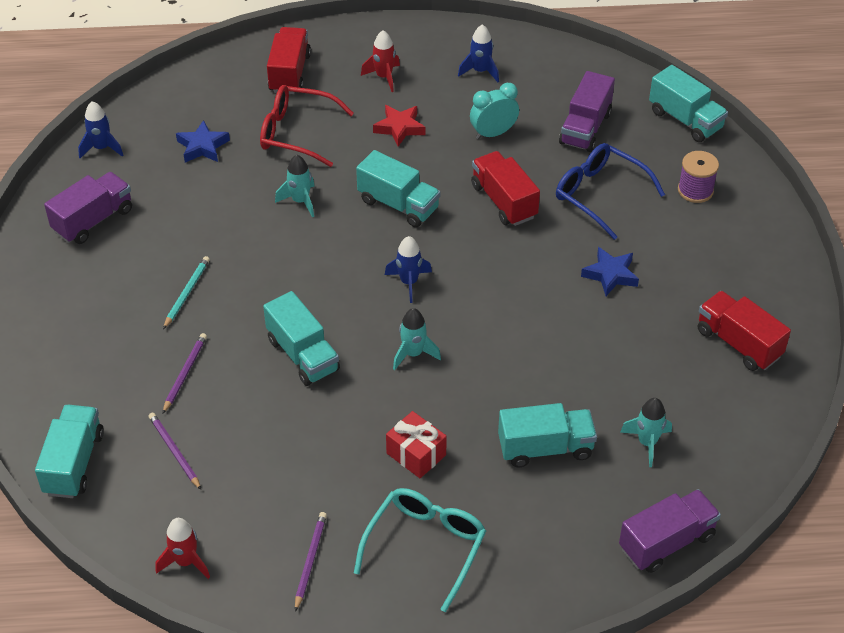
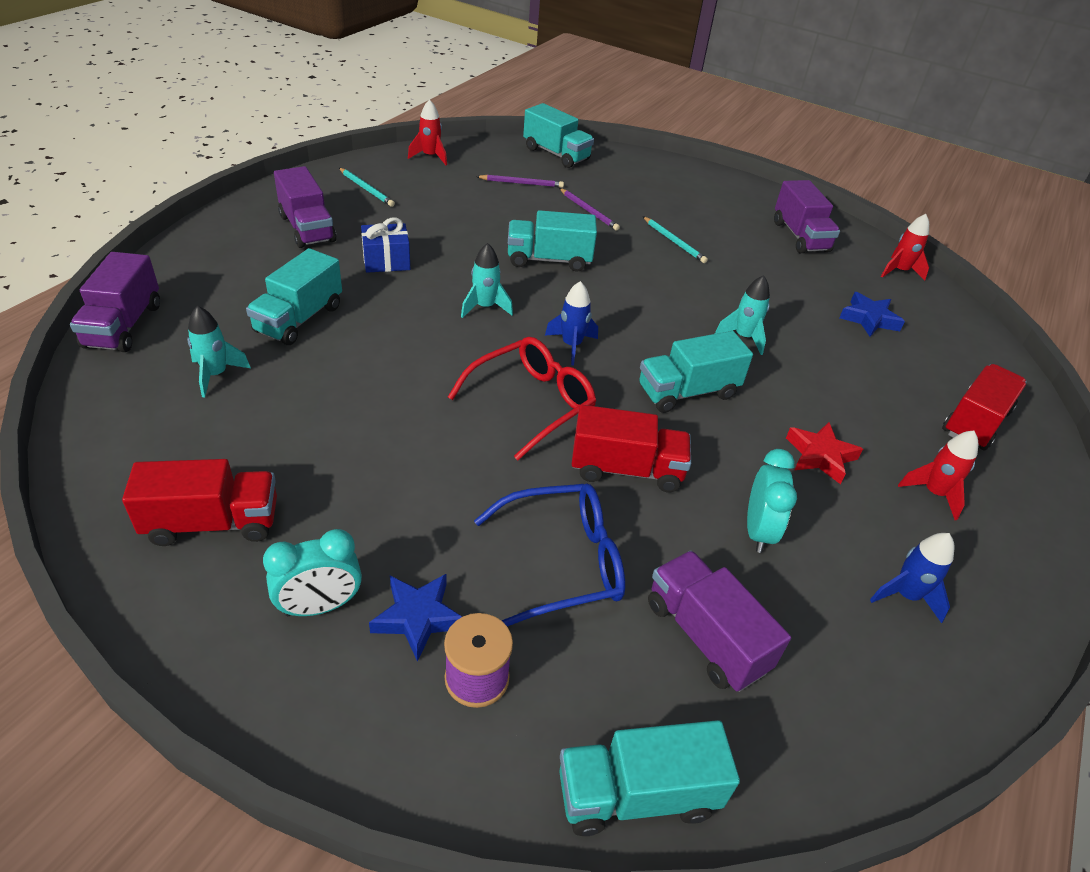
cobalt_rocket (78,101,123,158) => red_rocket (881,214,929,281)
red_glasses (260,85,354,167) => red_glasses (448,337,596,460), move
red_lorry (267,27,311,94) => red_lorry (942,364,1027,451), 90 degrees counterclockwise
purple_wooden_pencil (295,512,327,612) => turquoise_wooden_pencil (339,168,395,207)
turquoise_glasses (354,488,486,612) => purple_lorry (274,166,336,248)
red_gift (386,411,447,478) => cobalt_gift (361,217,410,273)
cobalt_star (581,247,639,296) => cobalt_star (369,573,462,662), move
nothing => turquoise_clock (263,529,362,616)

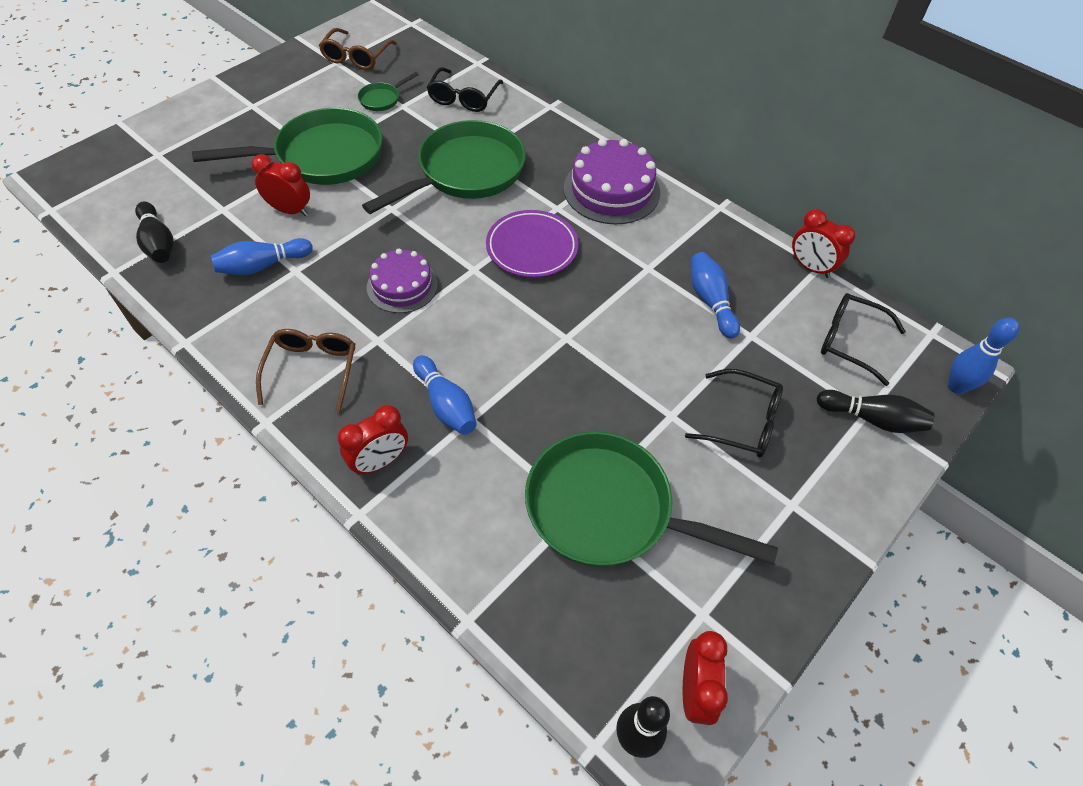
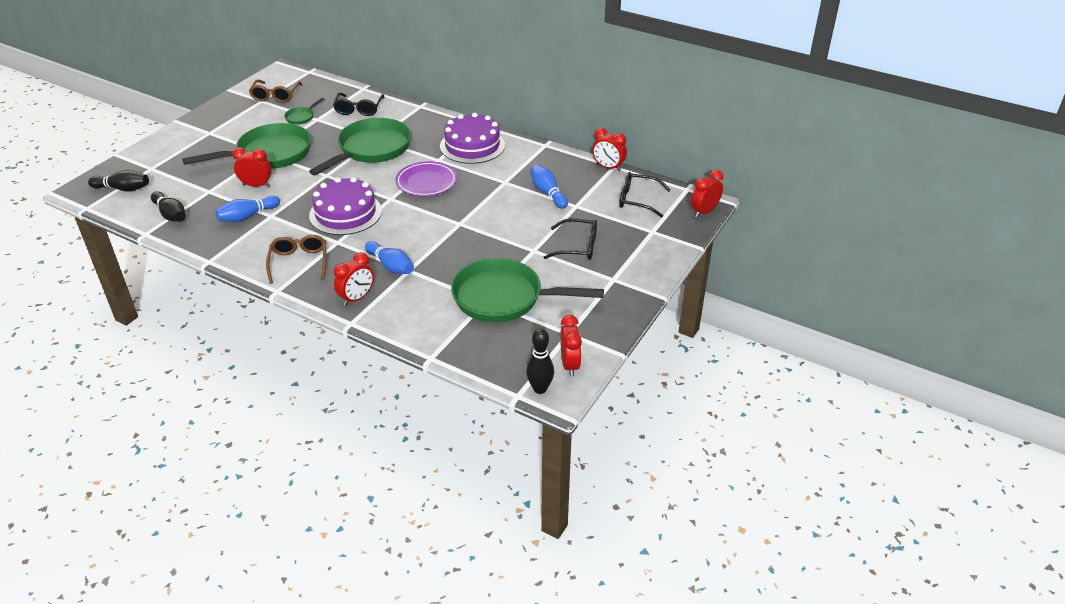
purple_cake (367,249,438,313) => purple_cake (309,177,382,235), x1.53
jet-black_tenpin (817,390,935,433) => jet-black_tenpin (88,170,149,192), move
cobalt_tenpin (948,318,1019,394) => red_clock (691,170,724,217)

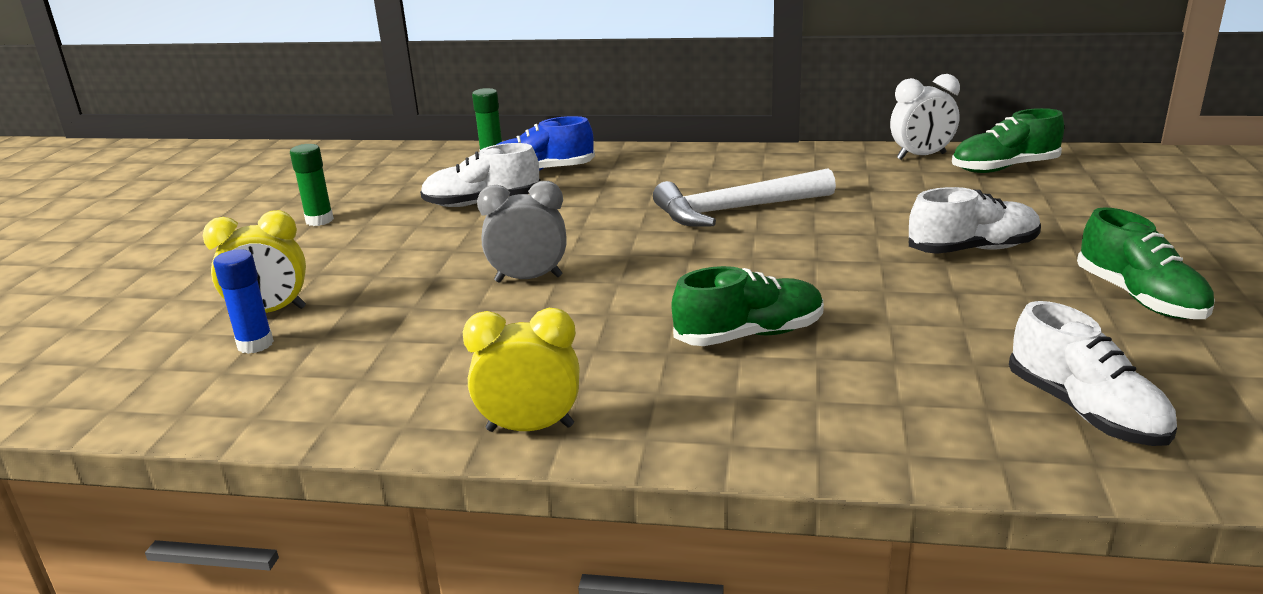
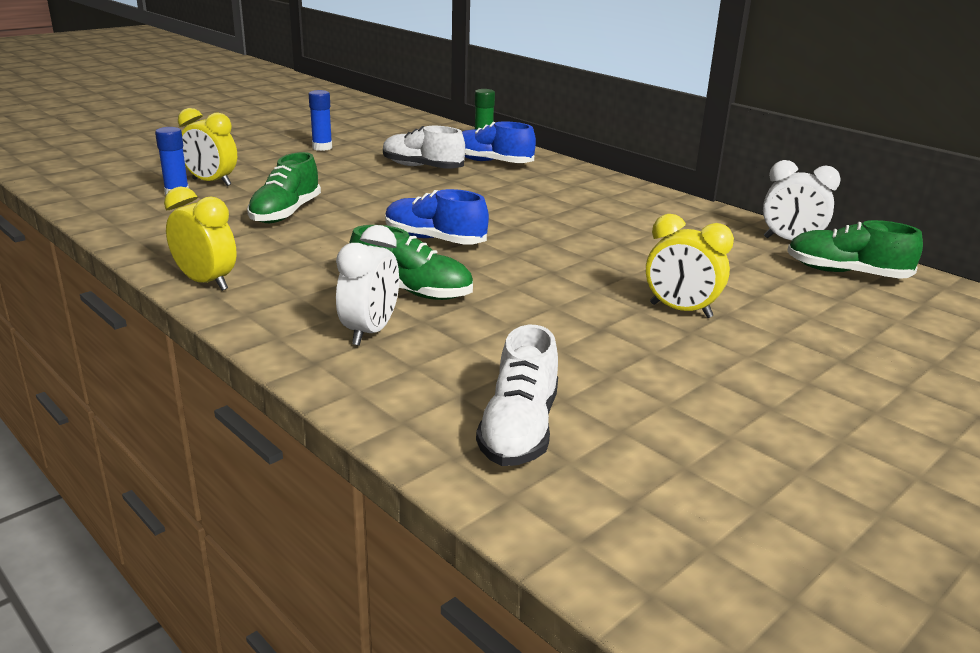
green_glue_stick (290,144,334,226) => cobalt_glue_stick (309,90,332,151)
gray_clock (477,181,567,283) => nothing
pure_white_hammer (653,168,836,227) => nothing
pure_white_shoe (909,187,1041,254) => golden_clock (646,214,734,318)
green_shoe (1077,207,1215,319) => green_shoe (247,152,321,223), move
nothing => pure_white_clock (336,225,399,346)
nothing => cobalt_shoe (385,189,489,245)

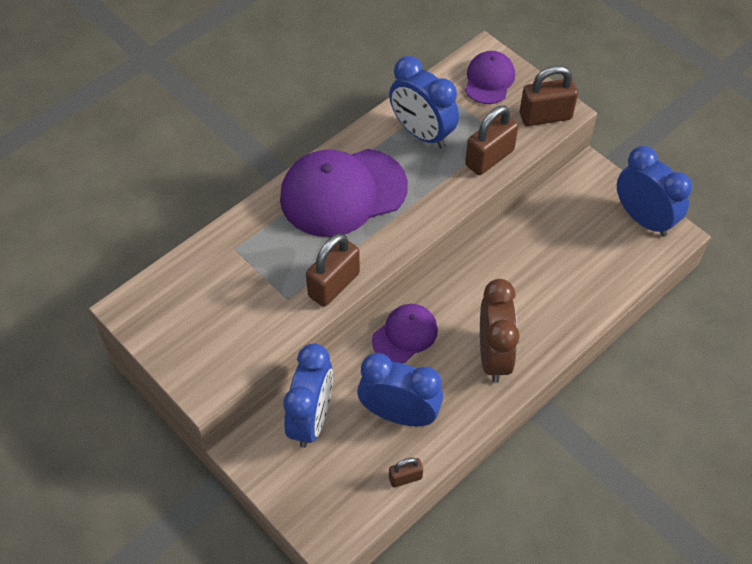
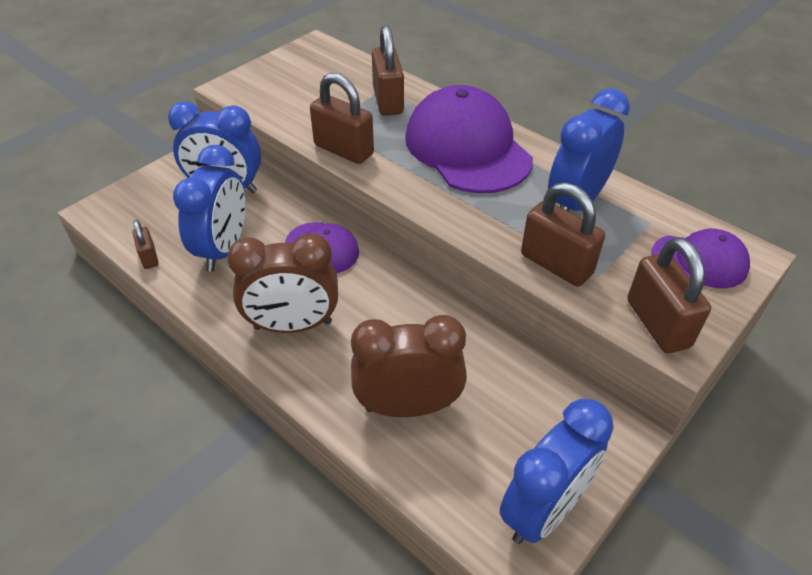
nothing => russet_clock (351,315,467,417)
nothing => russet_lock (372,25,404,116)

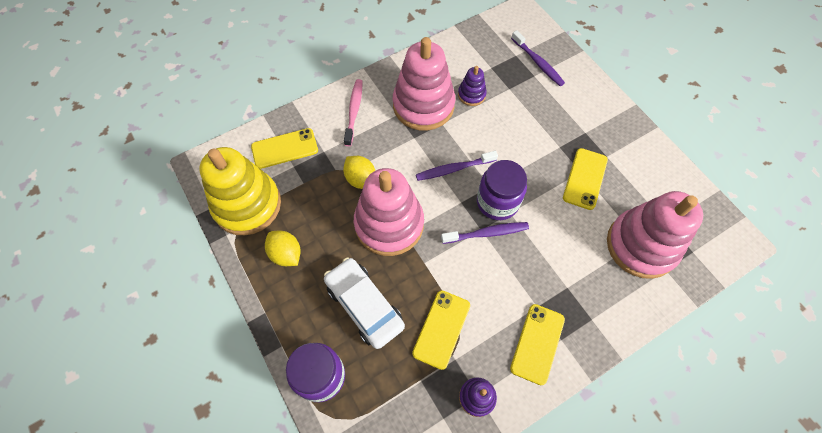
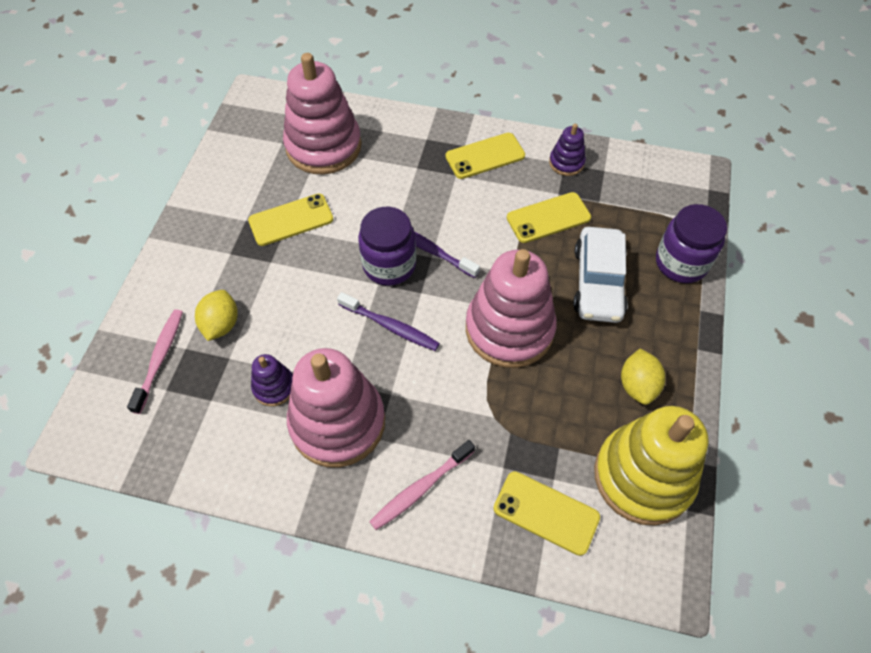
golden_toy_lemon (343,156,375,189) => golden_toy_lemon (195,290,238,341), move
purple_tooth_brush (511,30,565,86) => pink_tooth_brush (127,309,183,414)

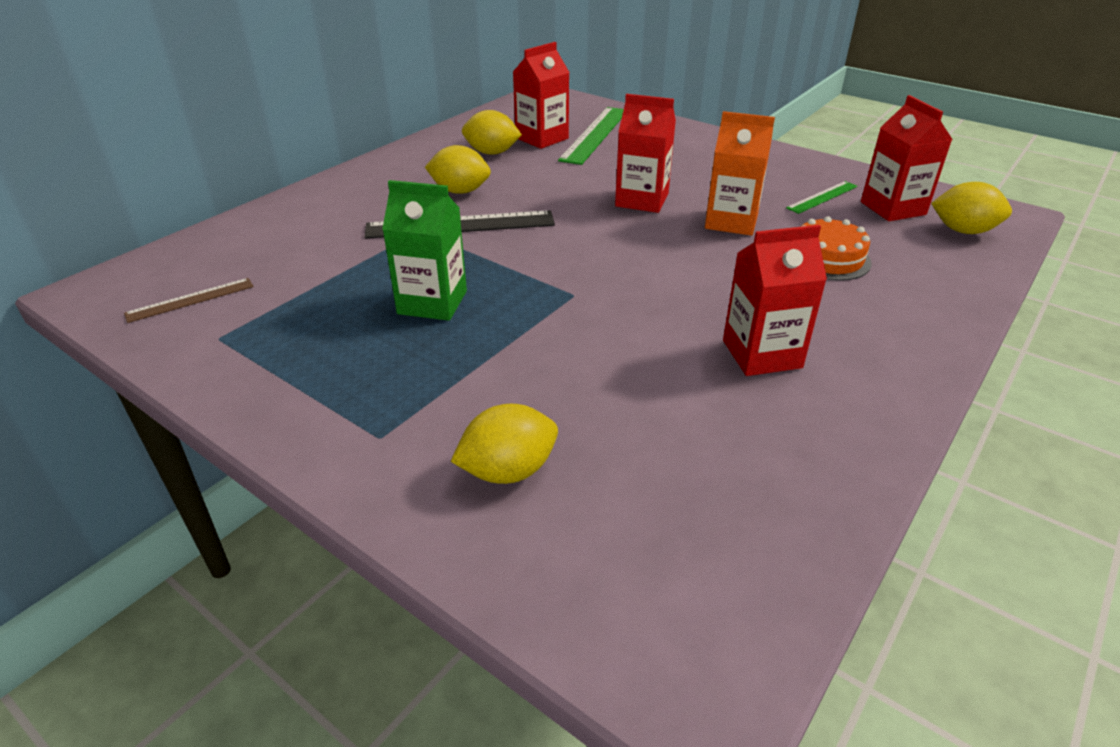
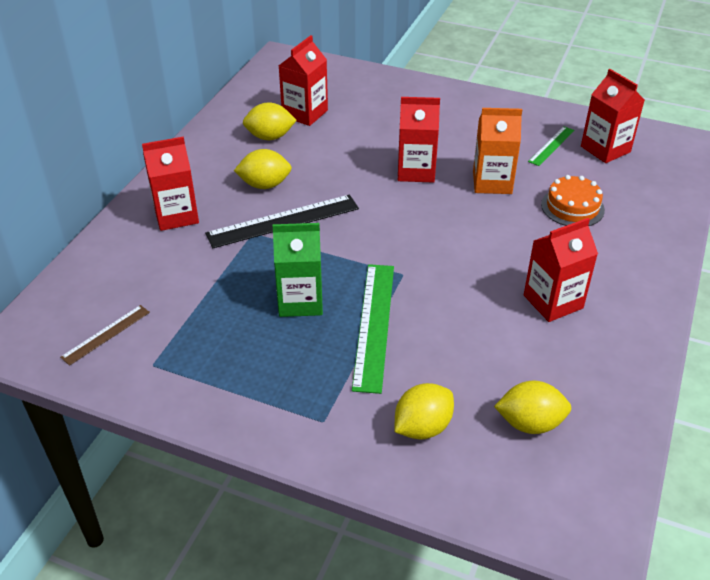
green_ruler (558,107,624,165) => green_ruler (352,264,394,394), move
golden_toy_lemon (931,182,1012,234) => golden_toy_lemon (494,381,571,434), move
nothing => red_juice_carton (142,136,199,231)

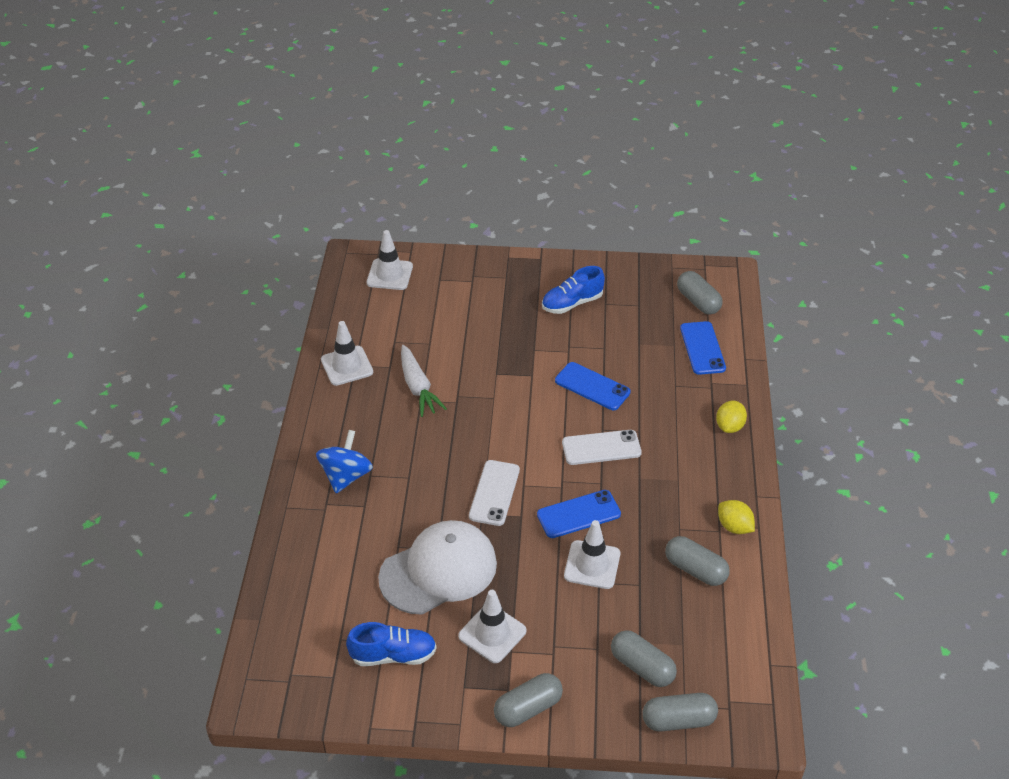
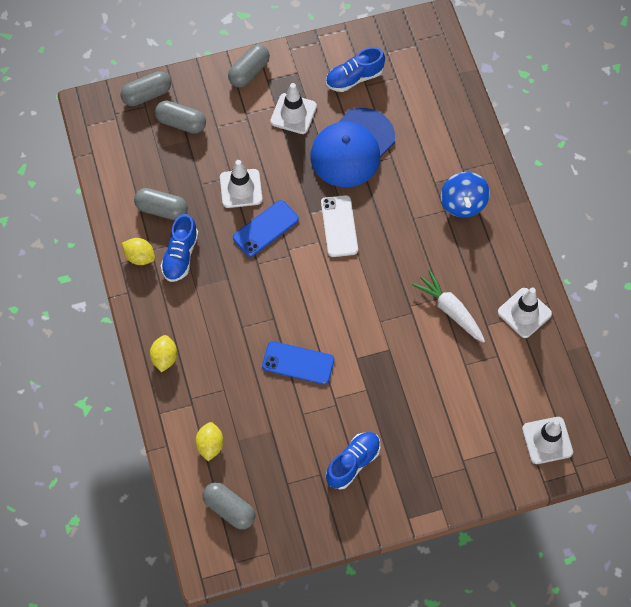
pure_white_peaked_cap (378,520,497,615) => cobalt_peaked_cap (310,108,395,187)
pure_white_mobile_phone (562,430,642,465) => nothing
cobalt_mobile_phone (680,321,726,375) => golden_toy_lemon (195,422,224,461)
nothing => cobalt_shoe (161,214,199,282)

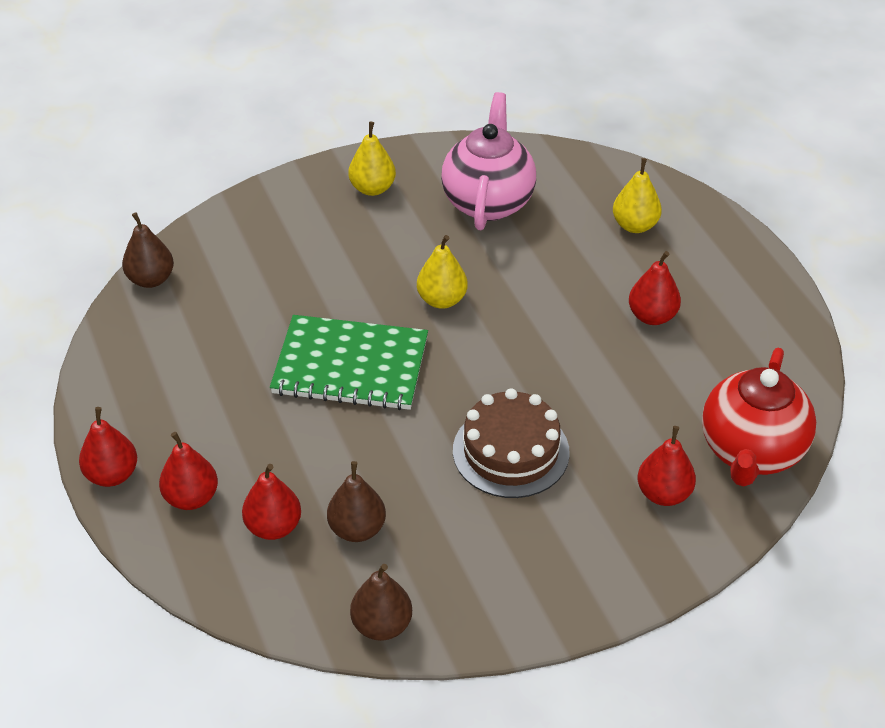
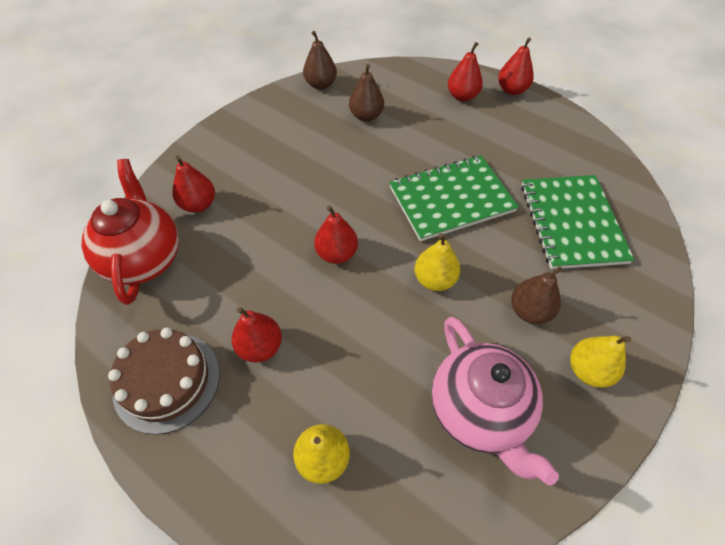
russet_toy_pear (122,212,174,288) => russet_toy_pear (511,266,563,324), move
red_toy_pear (242,464,301,540) => red_toy_pear (314,205,358,264), move
russet_cake (453,388,570,498) => russet_cake (108,328,220,434), move
nothing => green_notebook (521,175,634,269)

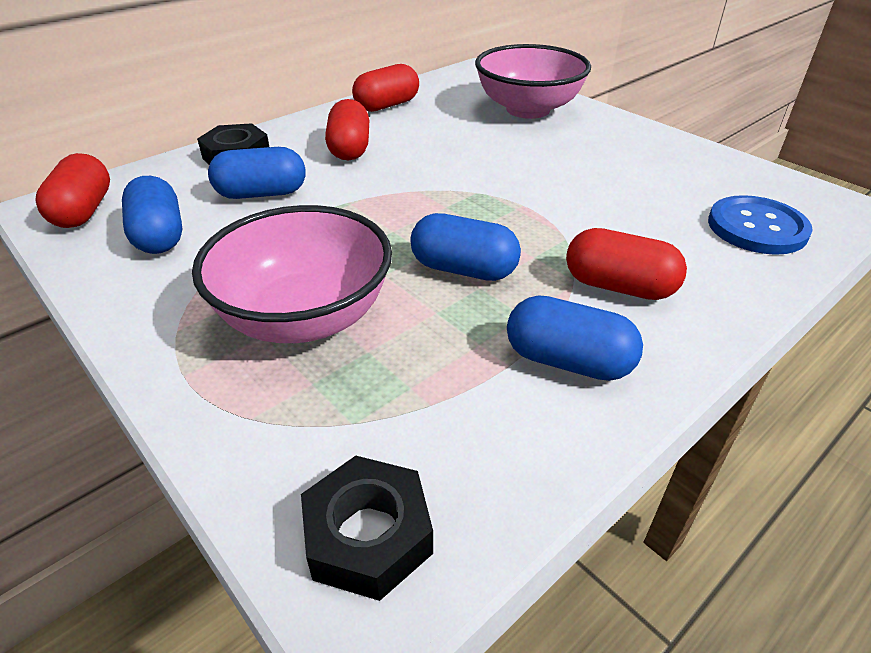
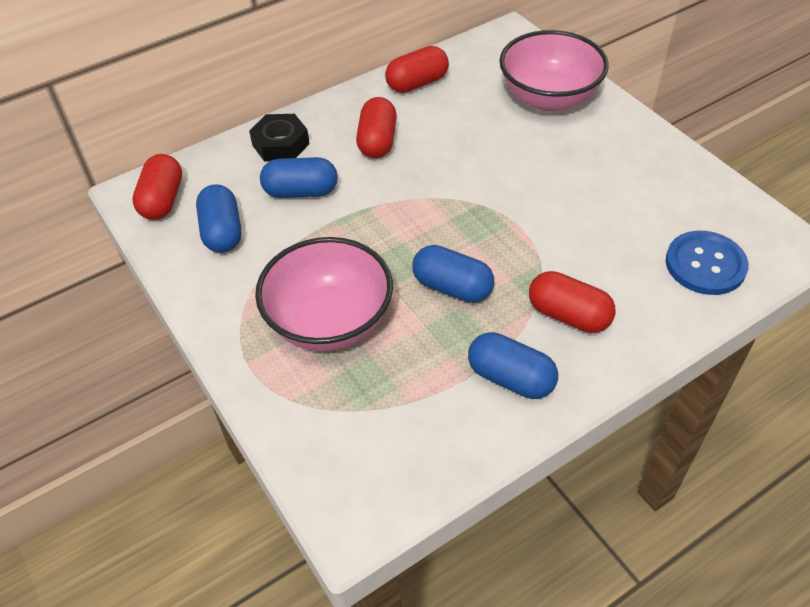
jet-black_nut (301,456,433,601) => nothing

